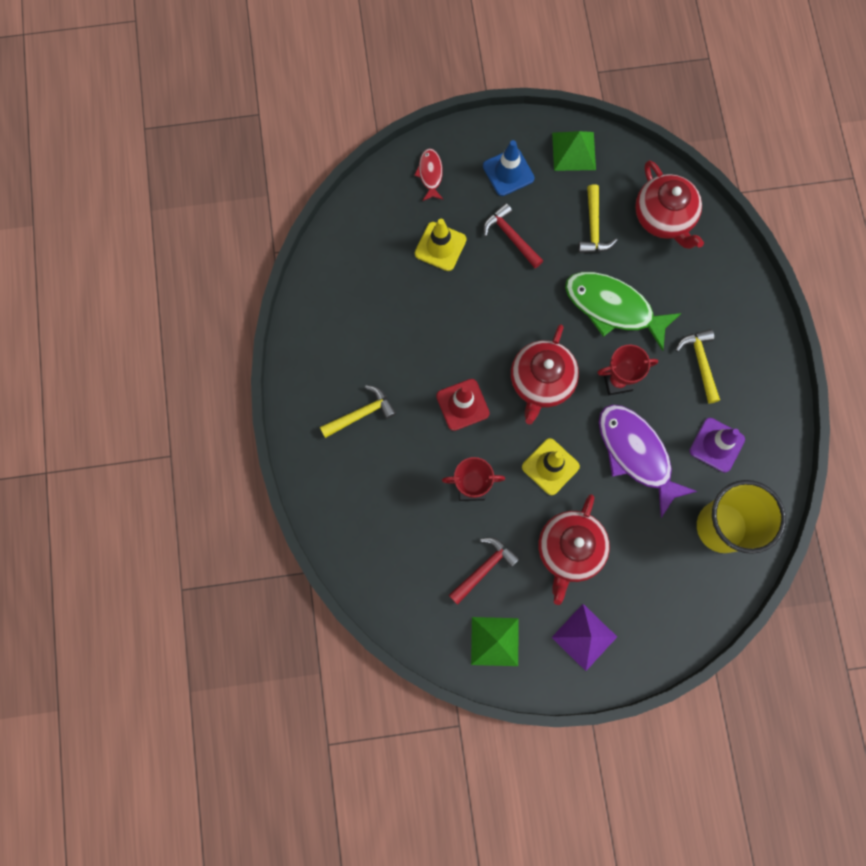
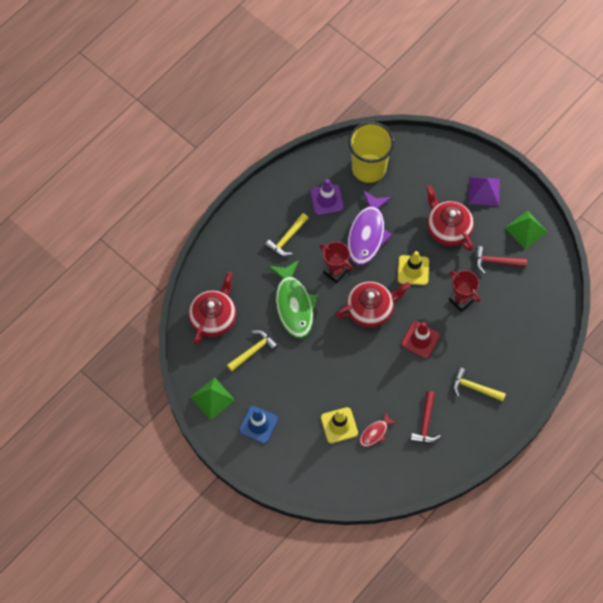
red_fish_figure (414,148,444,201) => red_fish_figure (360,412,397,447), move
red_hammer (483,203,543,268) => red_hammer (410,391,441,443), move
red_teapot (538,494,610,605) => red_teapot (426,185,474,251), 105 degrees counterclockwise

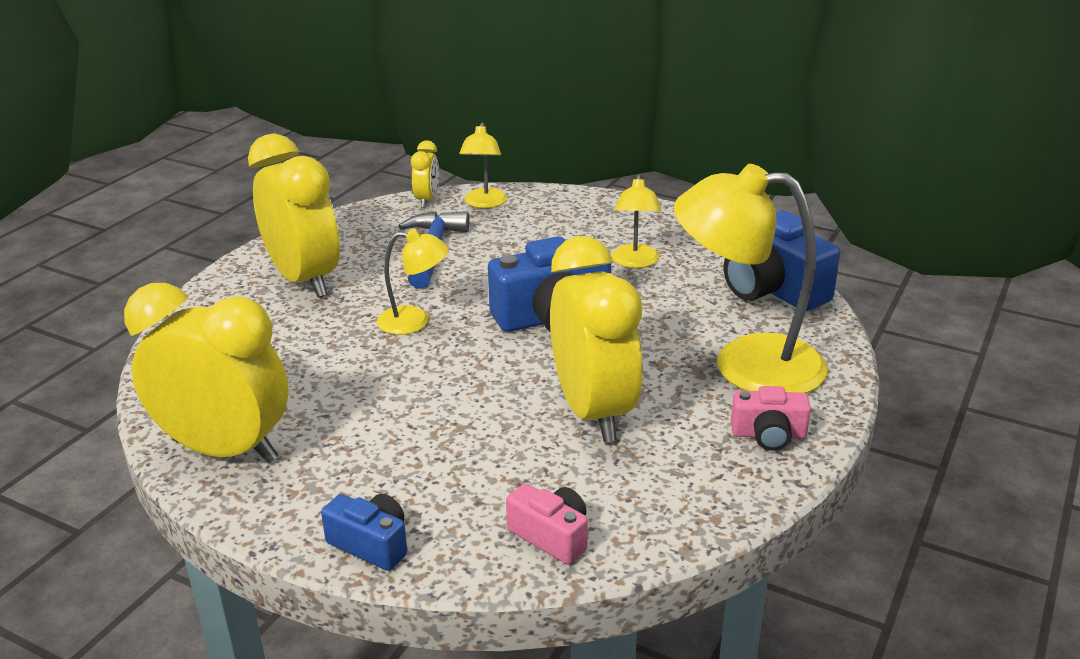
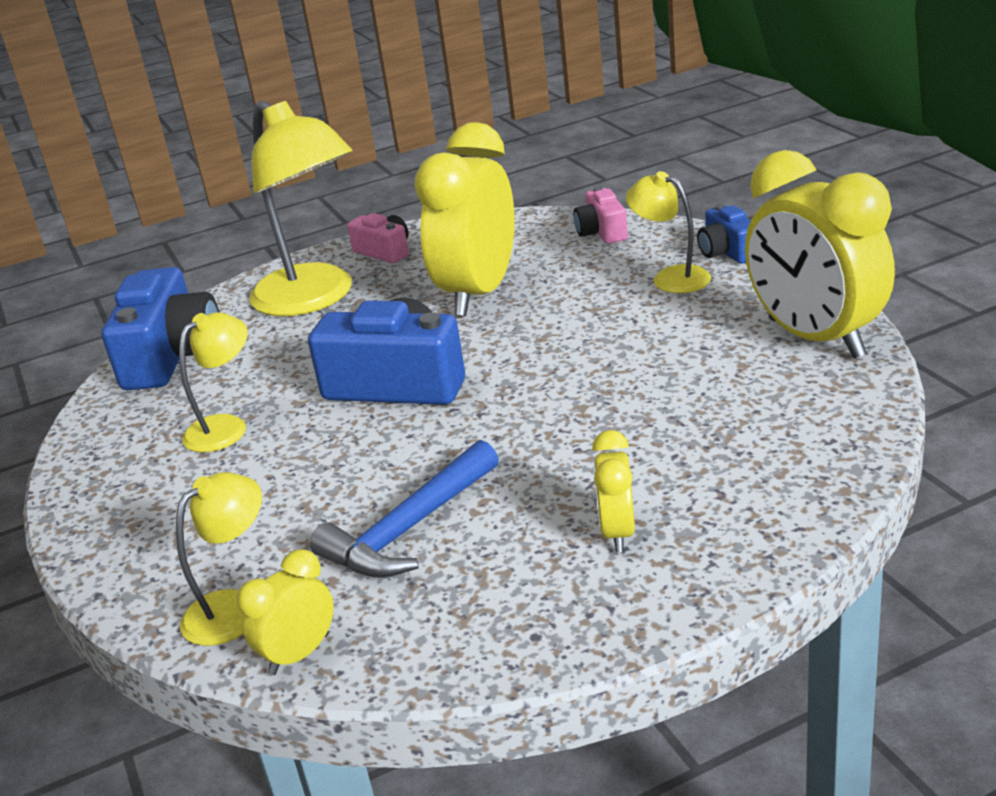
golden_clock (248,133,340,298) => golden_clock (592,430,635,552), x0.46
golden_lamp (377,229,449,335) => golden_lamp (626,171,711,293), move

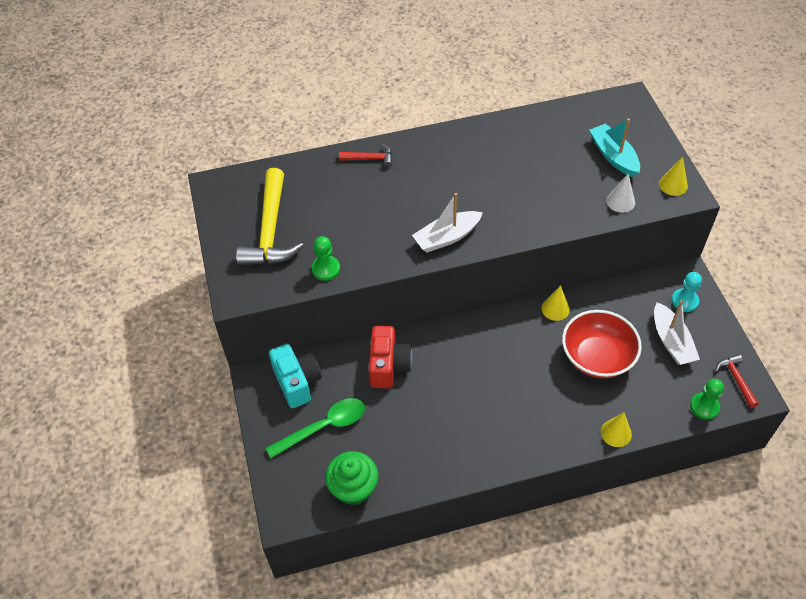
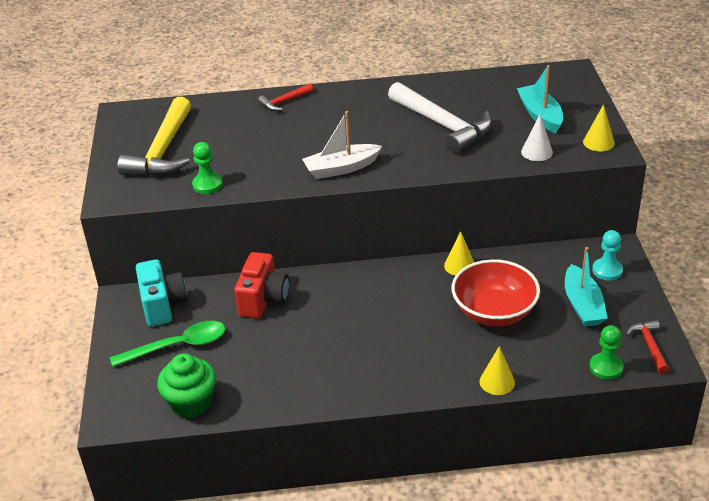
red_hammer (339,143,392,168) => red_hammer (258,83,313,111), 135 degrees clockwise
pure_white_boat (654,300,700,365) => turquoise_boat (565,247,608,327)
nothing => pure_white_hammer (388,82,493,153)

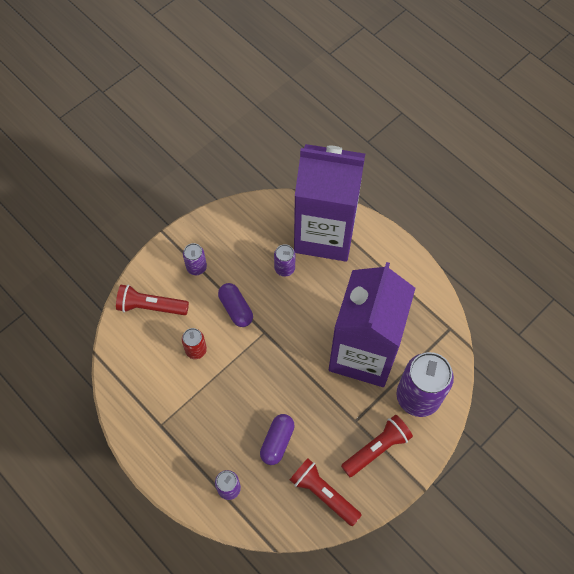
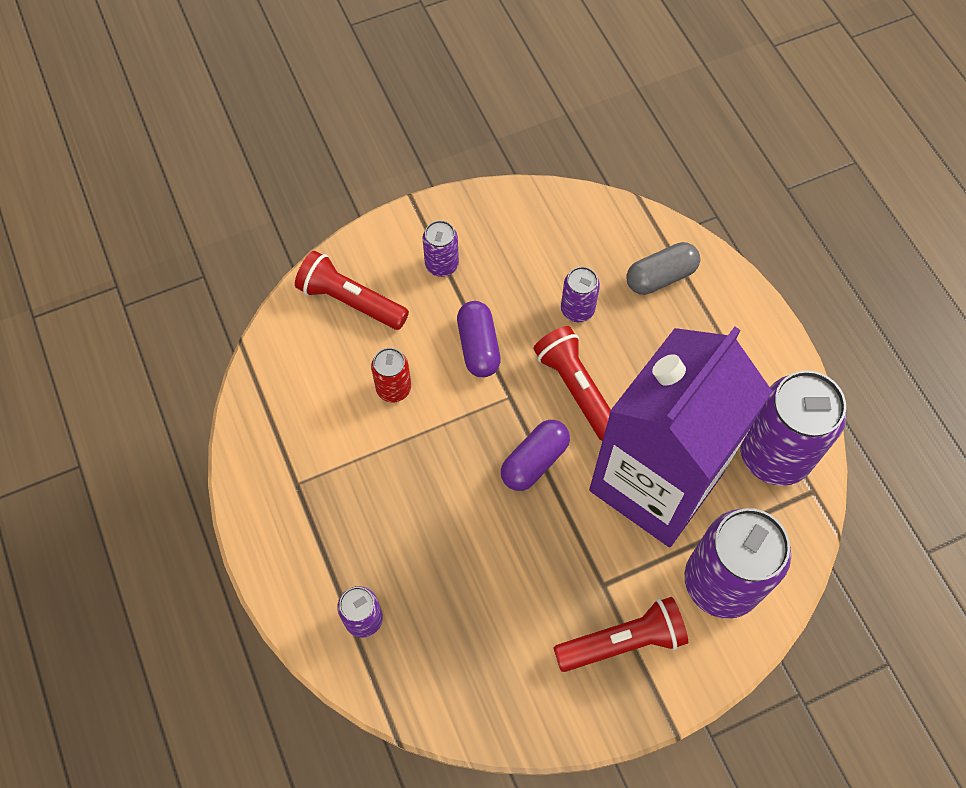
purple_pill_shape (260,414,295,465) => purple_pill_shape (501,420,570,491), move
red_pocket_torch (290,458,362,526) => red_pocket_torch (533,326,611,441), move
purple_juice_carton (294,144,365,262) => gray_pill_shape (626,242,700,295)
nothing => purple_tin (740,370,846,486)

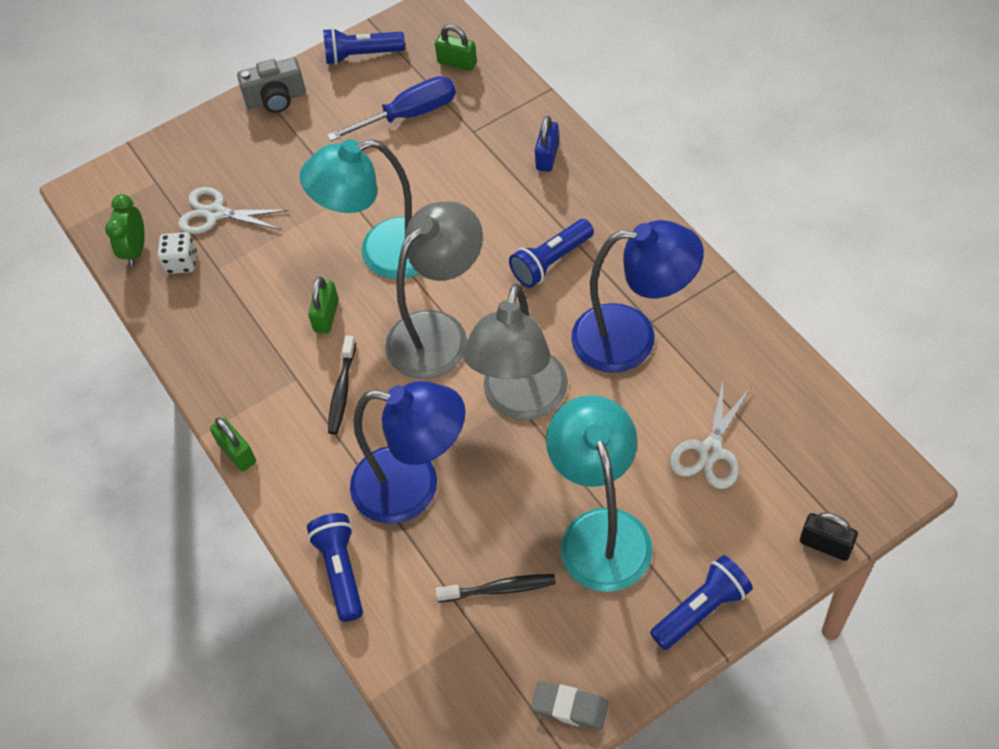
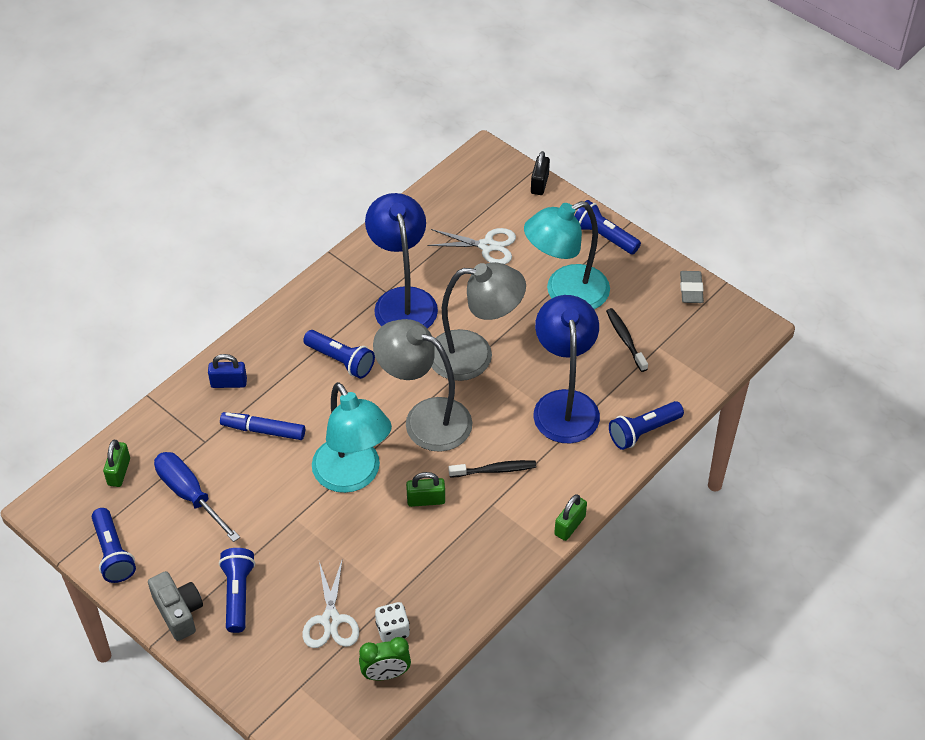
nothing => cobalt_pocket_torch (219,548,255,633)
nothing => cobalt_marker (220,412,305,440)

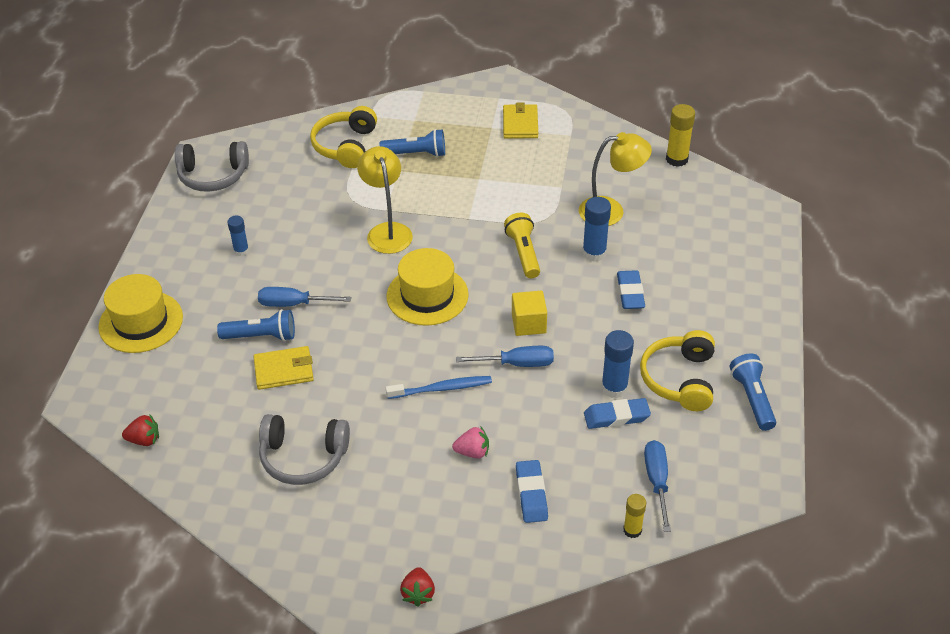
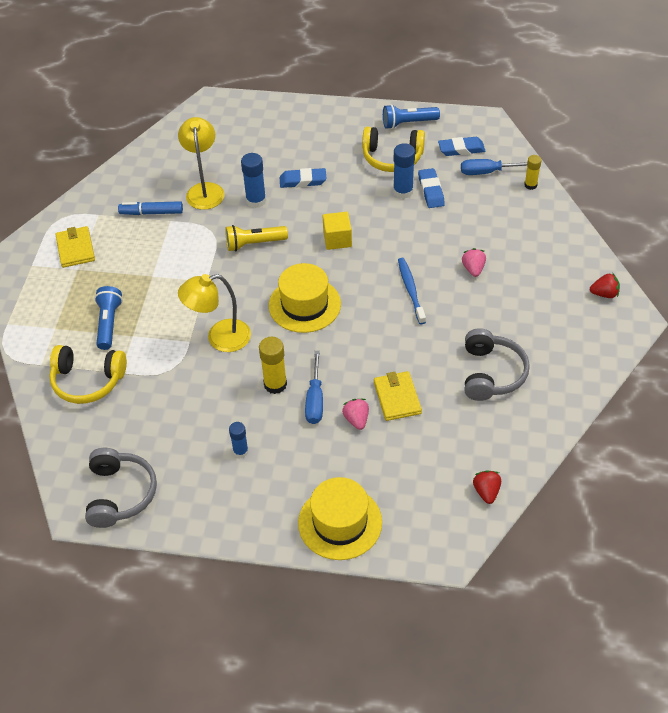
cobalt_pocket_torch (217,309,295,341) => pink_berry (342,399,369,430)
cobalt_screwdriver (456,346,554,367) => nothing
golden_billfold (503,103,538,138) => golden_billfold (55,226,95,268), 75 degrees clockwise
cobalt_pencil_eraser (516,460,548,523) => cobalt_pencil_eraser (438,137,485,156), move
golden_glue_stick (666,104,695,167) => golden_glue_stick (259,337,287,394), move
nothing => cobalt_marker (118,201,183,215)

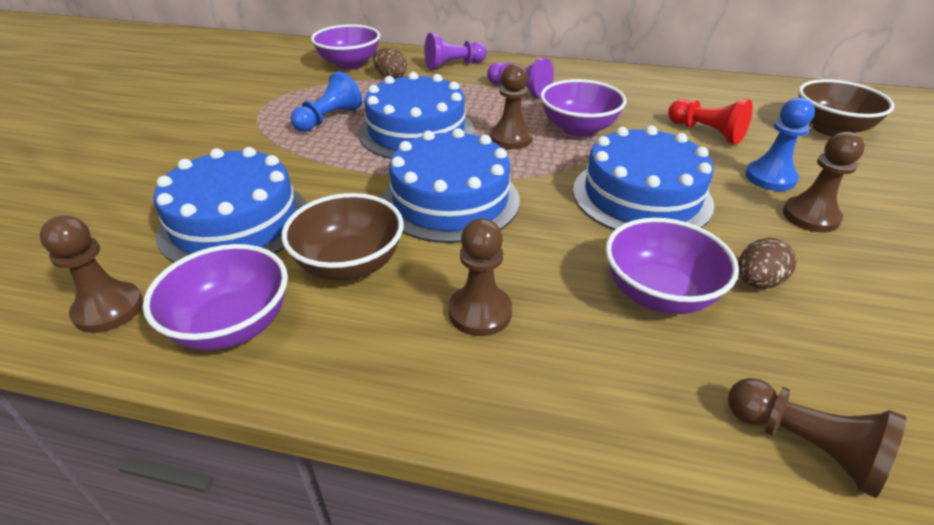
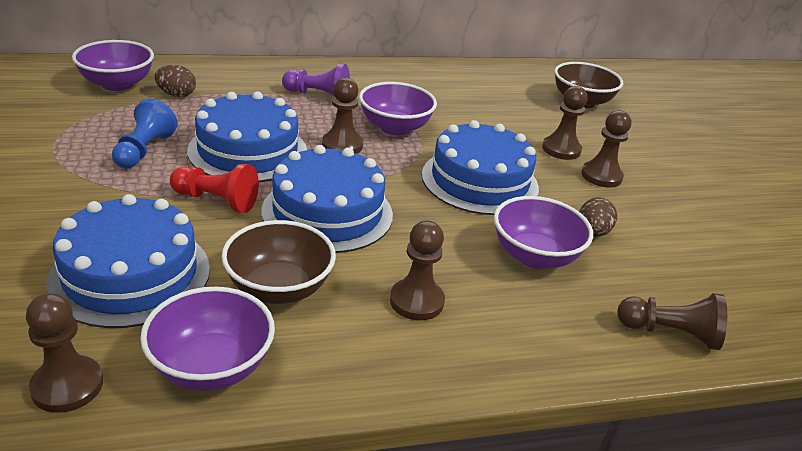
purple_pawn (424,33,487,70) => nothing
red_pawn (668,99,753,144) => red_pawn (170,164,259,213), move
cobalt_pawn (745,97,815,191) => russet_pawn (542,86,588,160)

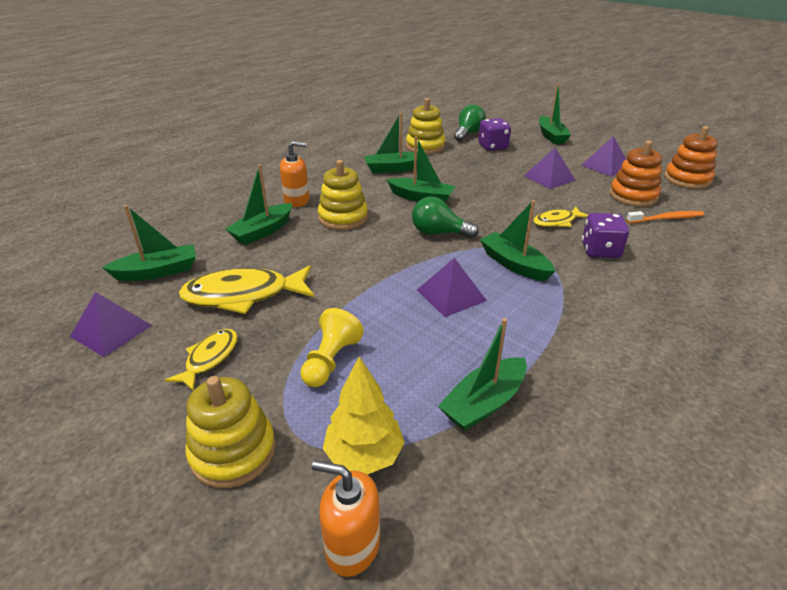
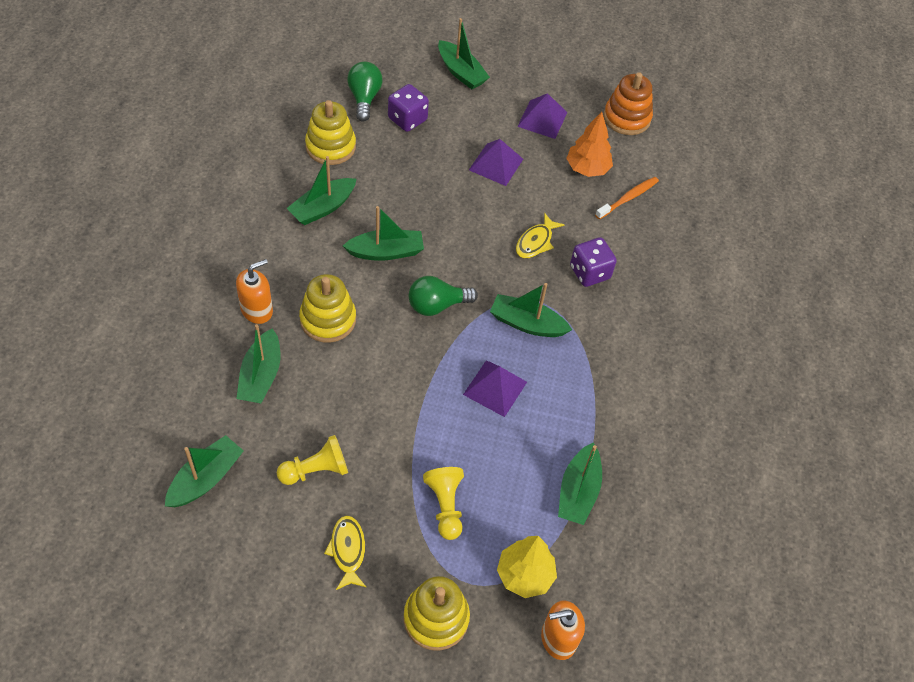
purple_pyramid (70,292,152,357) => nothing
golden_fish_figure (179,265,314,314) => golden_pawn (277,435,348,485)
orange-coloured_stacking_rings (609,141,662,207) => orange-coloured_tree (566,112,613,177)

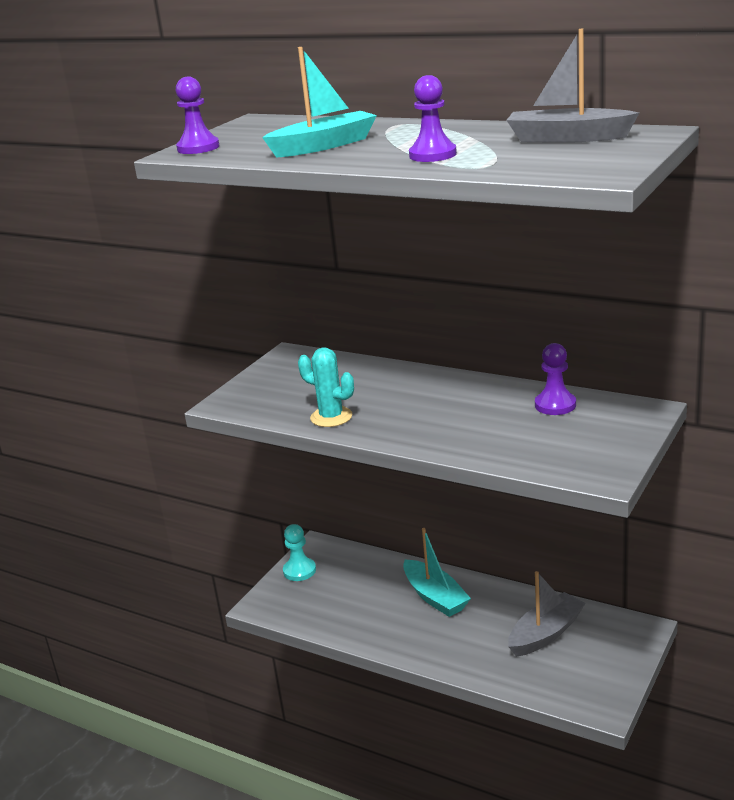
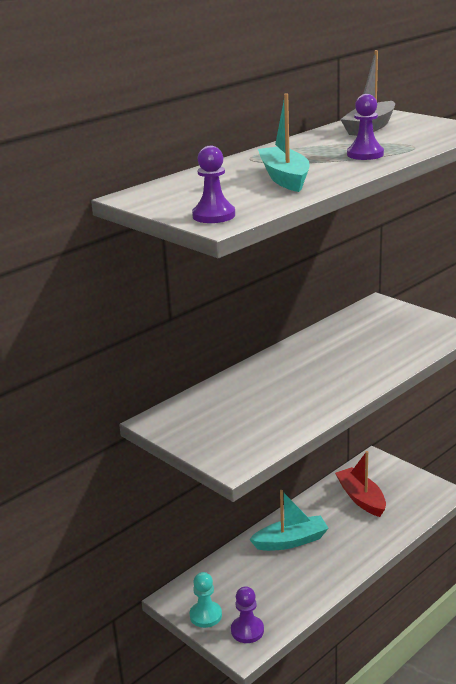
turquoise_cactus (298,347,354,427) => nothing
gray_boat (508,571,585,657) => red_boat (335,451,386,517)
purple_pawn (535,343,576,415) => purple_pawn (231,586,264,643), move

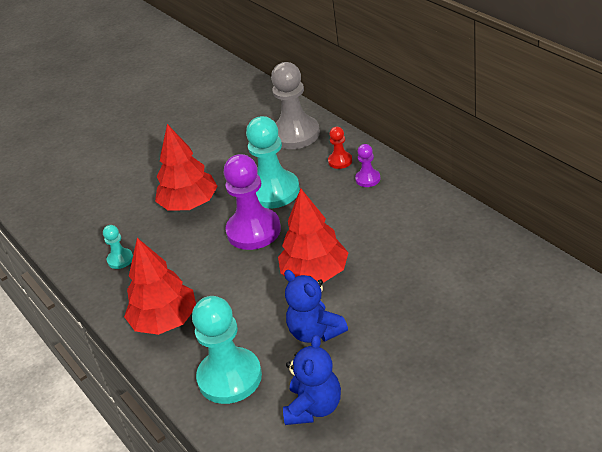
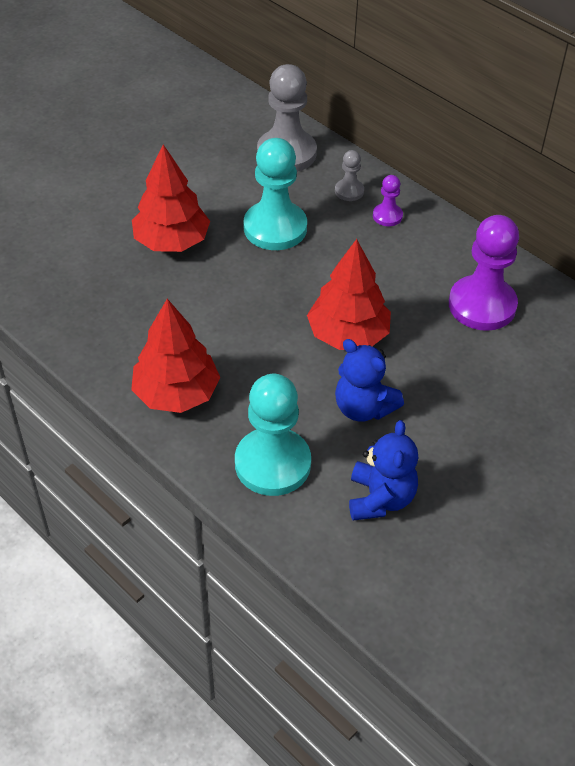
turquoise_pawn (103,225,133,269) => nothing
purple_pawn (224,154,281,250) => purple_pawn (449,215,519,331), move
red_pawn (328,127,352,169) => gray_pawn (335,150,364,201)

